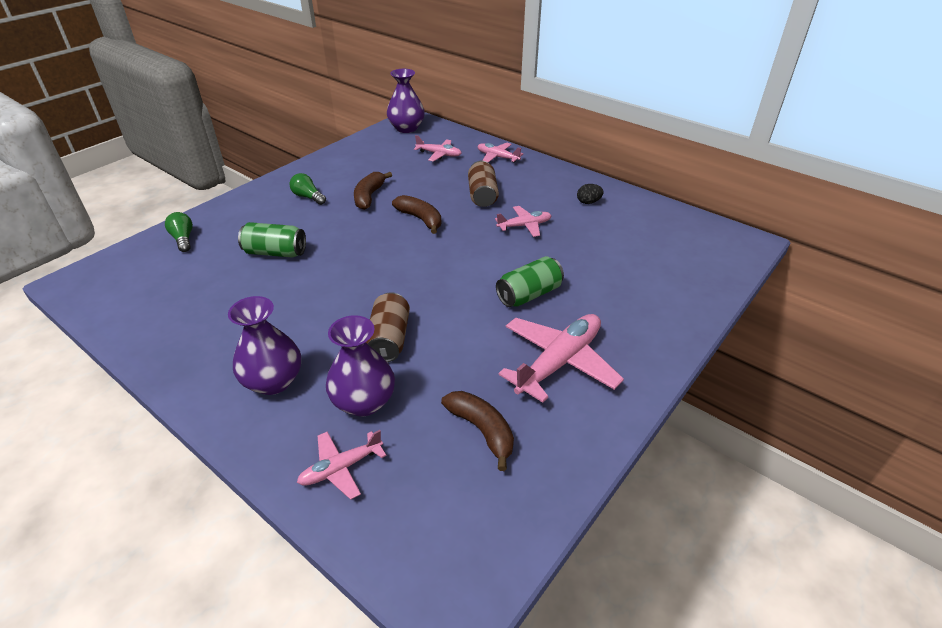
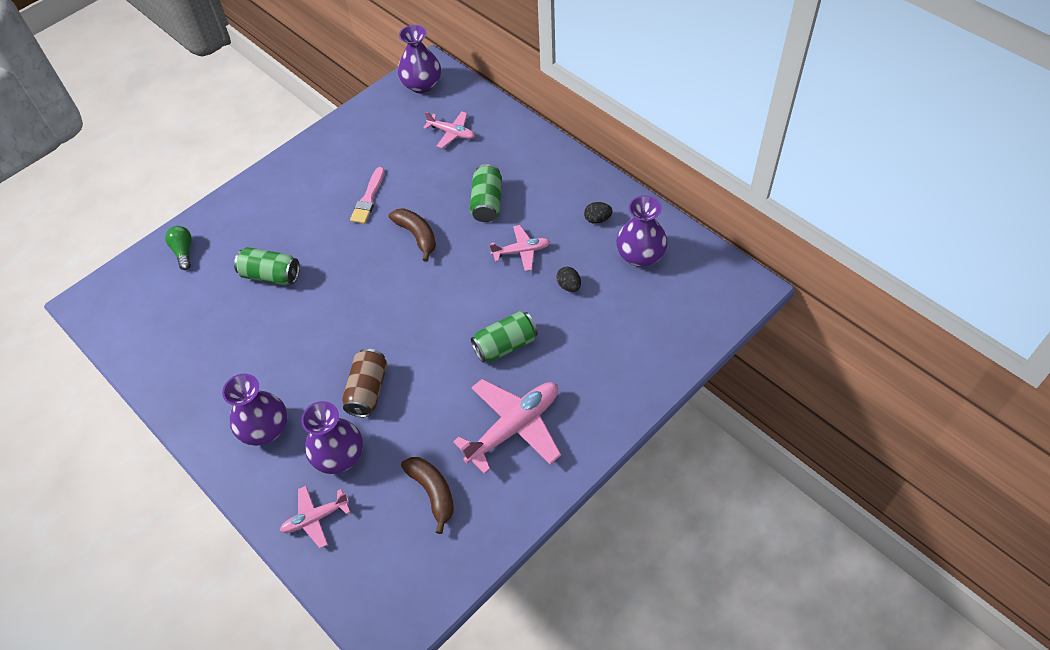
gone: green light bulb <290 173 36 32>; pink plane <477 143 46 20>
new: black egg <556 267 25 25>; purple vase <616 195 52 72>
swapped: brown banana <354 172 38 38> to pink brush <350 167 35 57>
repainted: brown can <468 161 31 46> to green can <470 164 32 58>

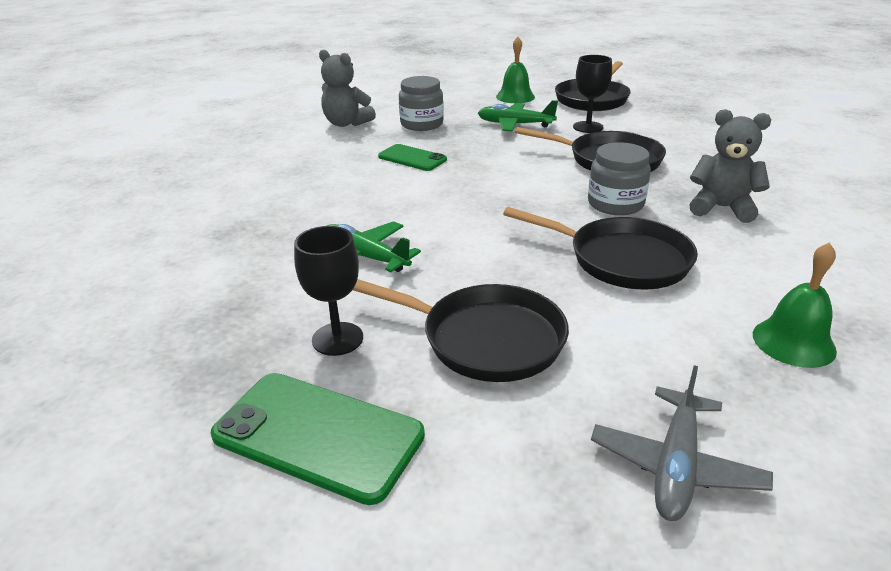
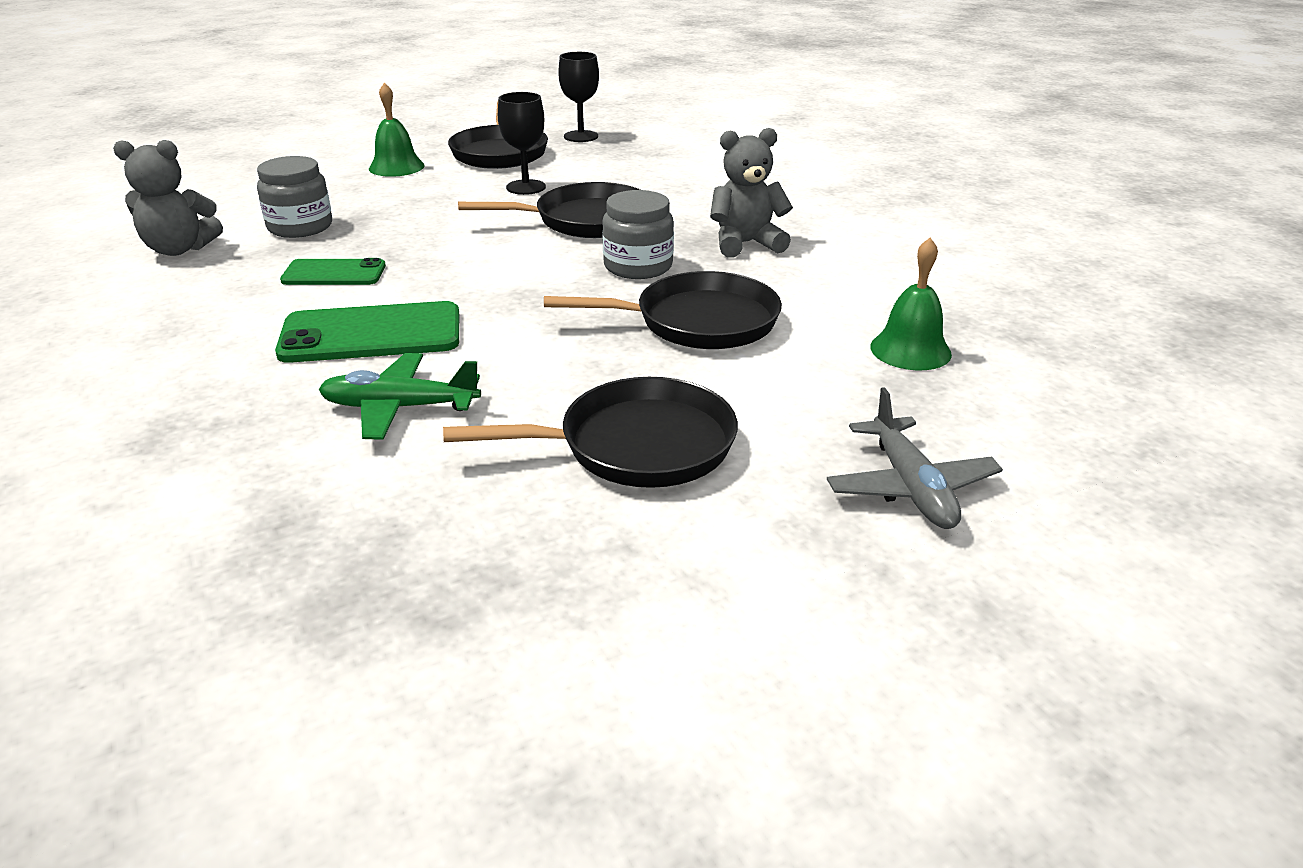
gone: green plane <478 100 80 31>
shifted: green phone <211 373 214 132> to <275 301 184 62>; black goblet <294 226 69 130> to <558 52 41 90>

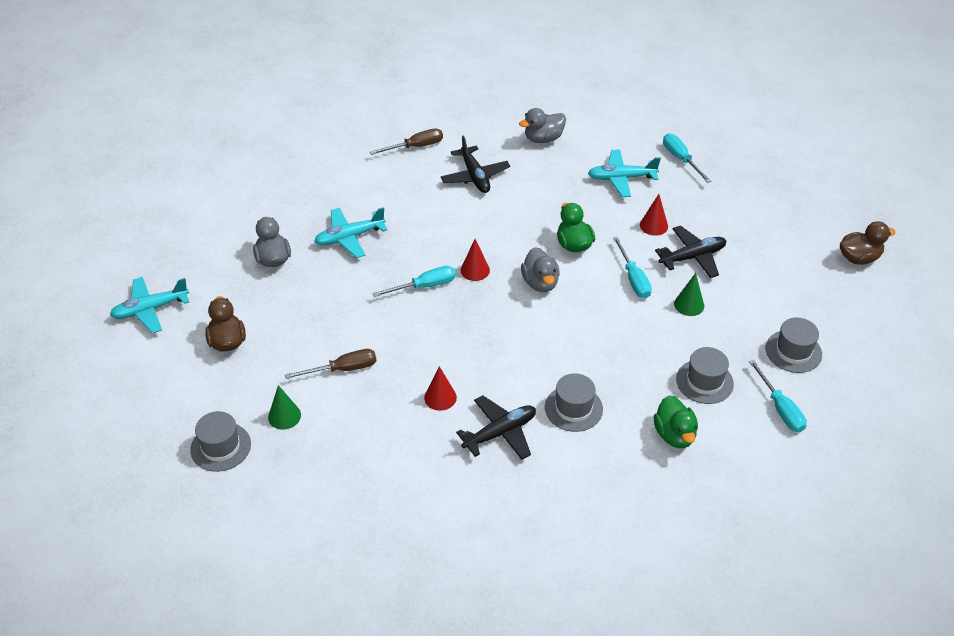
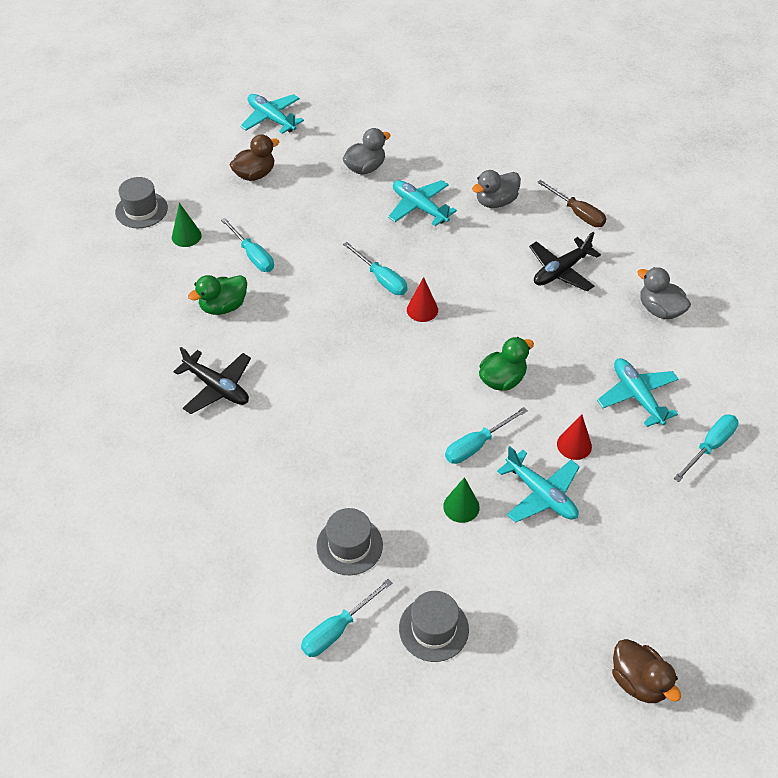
gone: red cone <424 366 33 45>; grey hat <545 373 58 59>
shifted: grey duck <521 247 39 45> to <472 170 49 38>; green duck <654 395 44 53> to <188 275 59 40>
repainted: brown screwdriver <285 349 91 30> to turquoise screwdriver <221 218 53 54>; black plane <655 226 71 52> to turquoise plane <497 446 83 77>

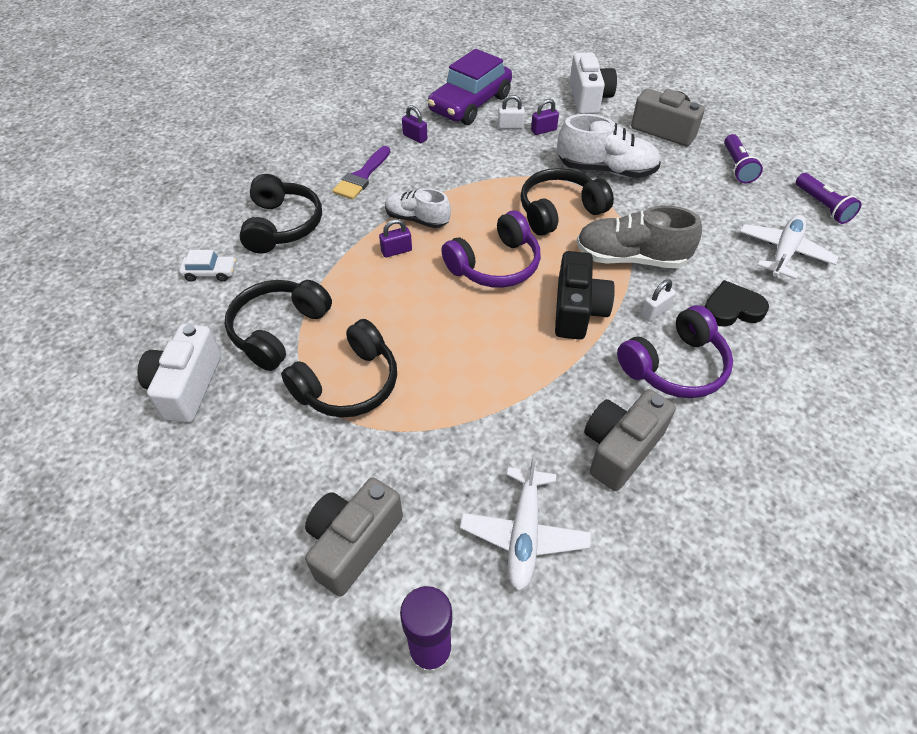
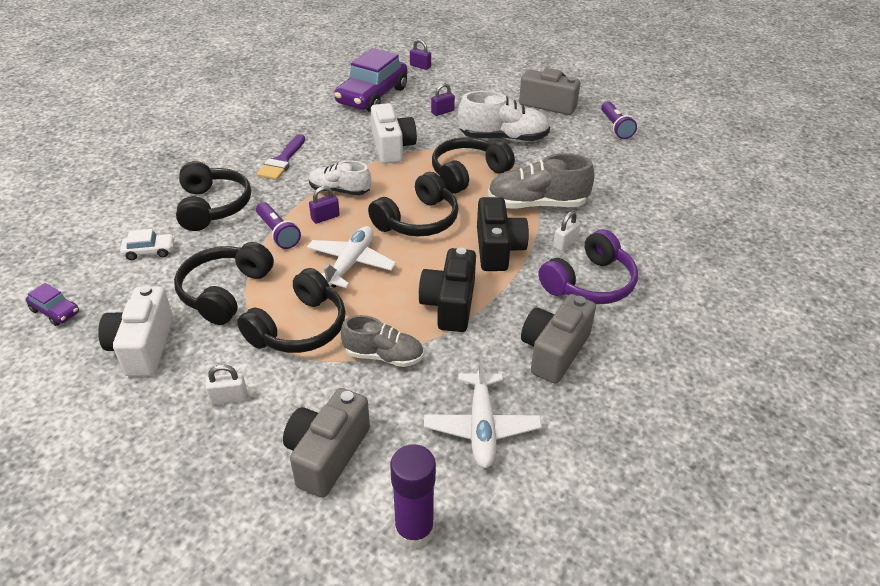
gone: black heart <705 280 64 47>
new: purple car <26 283 53 43>; grey shoe <341 315 83 52>; black camera <418 248 58 84>
shifted: purple padlock <402 105 25 38> to <410 39 21 31>; white padlock <498 95 27 34> to <205 364 42 40>; white camera <570 52 47 62> to <371 103 46 61>; white plane <740 215 98 64> to <307 226 89 62>; purple flashlight <796 173 66 51> to <256 202 45 47>
repainted: purple headphones <441 210 100 78> to black headphones <368 172 91 65>

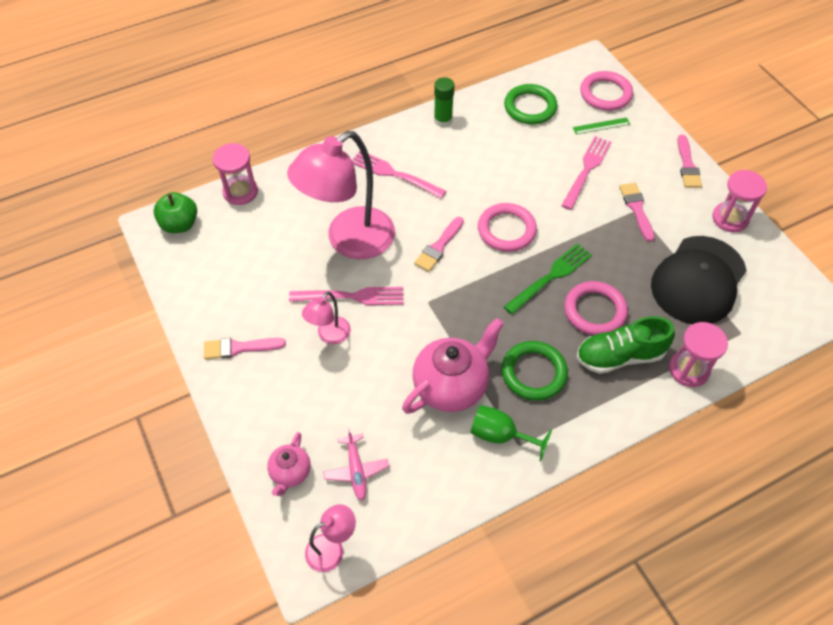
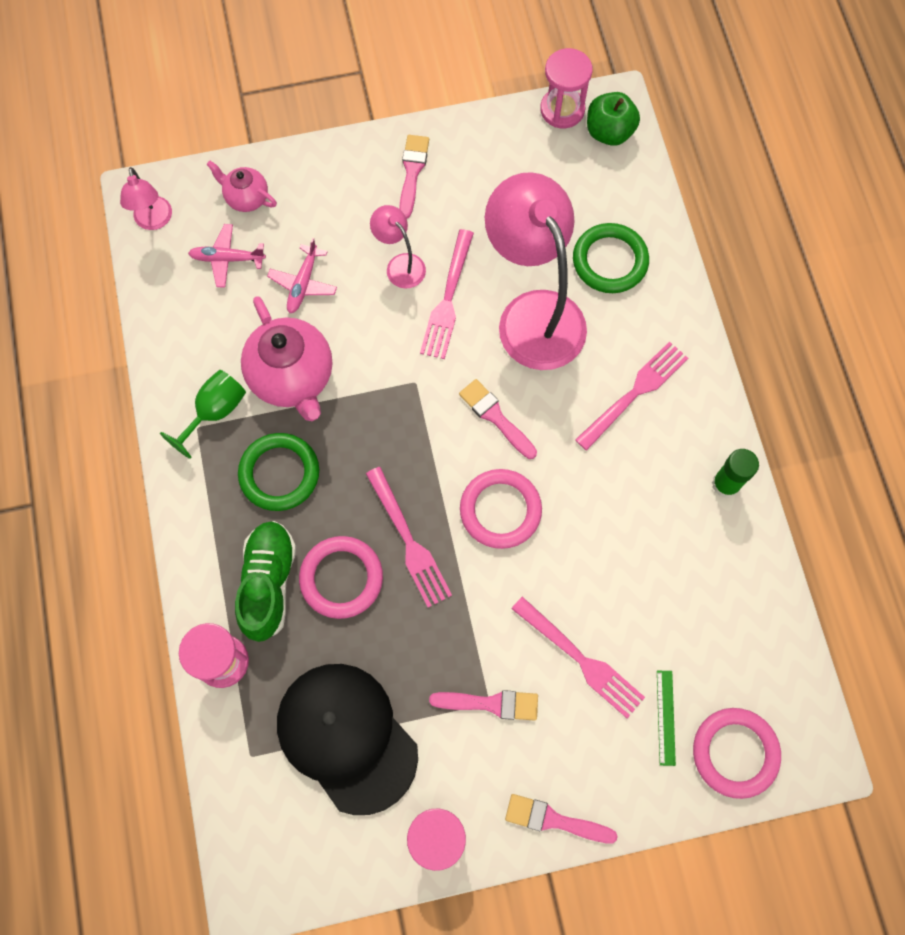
new: pink plane <267 238 70 75>
shifted: pink hourglass <213 143 45 62> to <540 48 53 80>; green ring <504 84 53 40> to <573 223 76 70>
repainted: green fork <504 243 88 72> to pink fork <366 467 86 141>

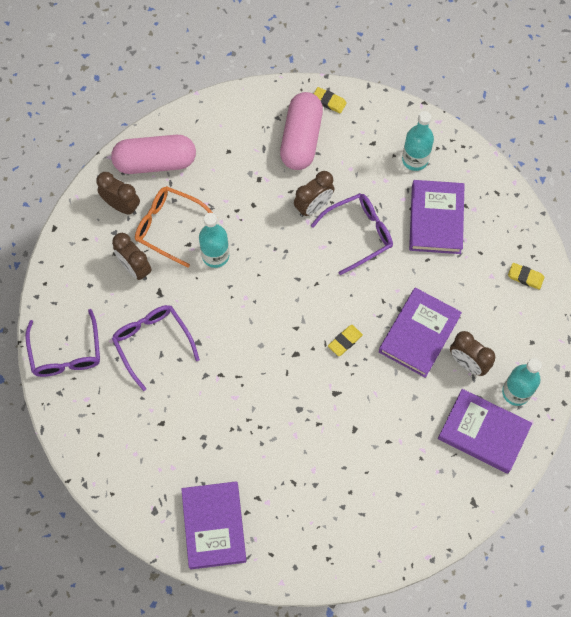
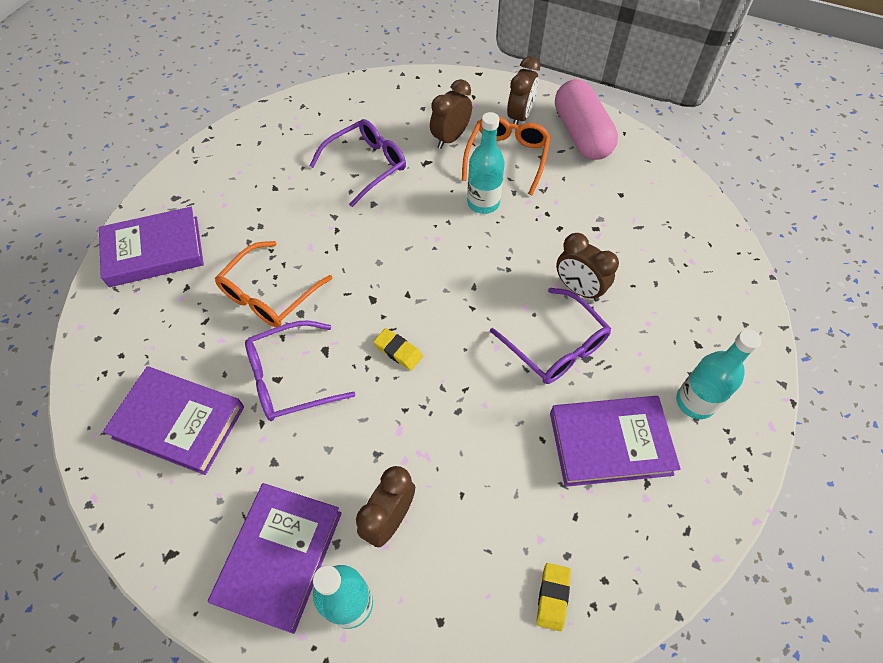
gone: pink capsule <280 92 43 78>; yellow eraser <314 87 33 27>
new: orange glasses <215 241 118 86>
shifted: purple glasses <25 309 75 68> to <245 321 110 100>; purple book <379 288 83 90> to <103 366 141 109>

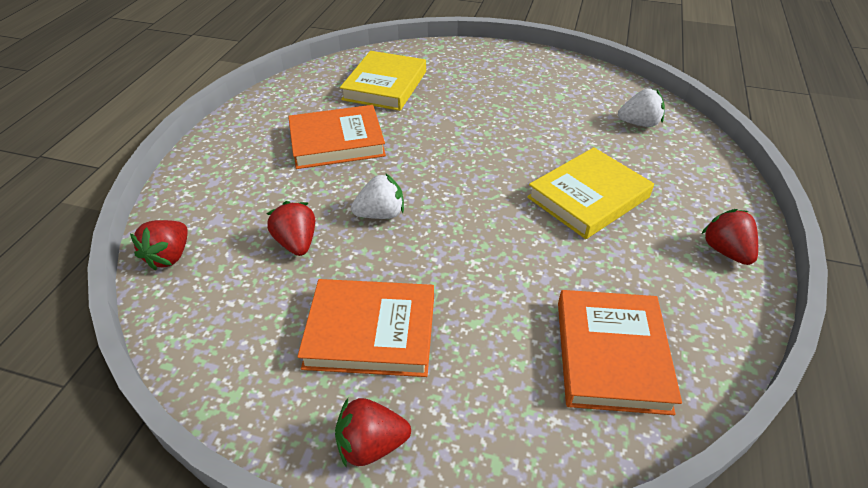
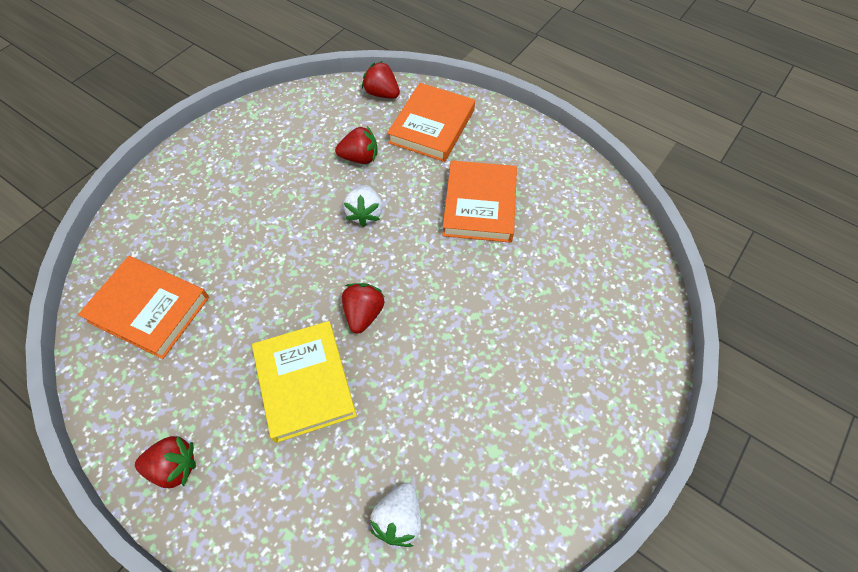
gone: yellow book <340 51 86 60>
shifted: orange book <297 279 137 98> to <387 83 88 79>; red strawberry <335 398 76 69> to <342 283 42 51>

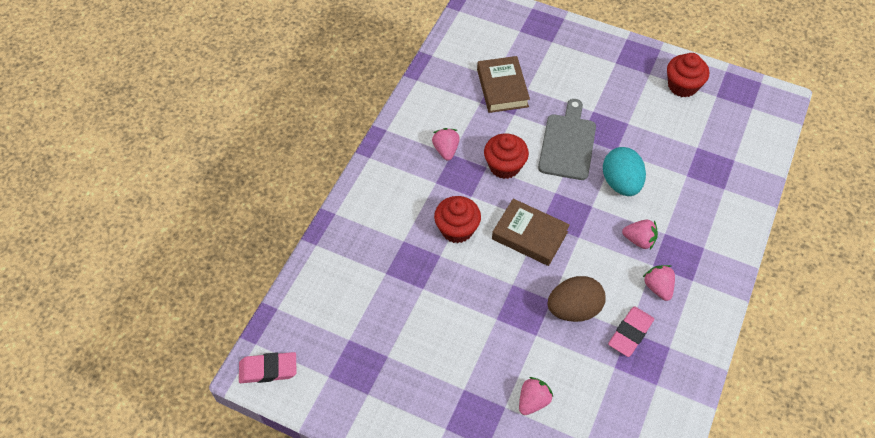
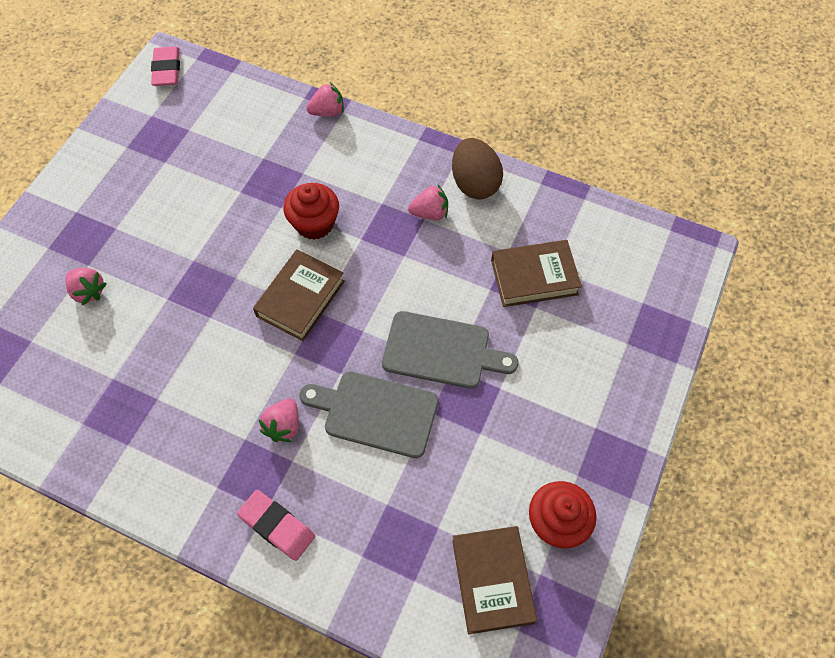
gone: red cupcake <484 133 45 46>
new: brown book <452 526 85 108>
shifted: brown egg <547 276 59 46> to <452 138 51 61>; pink eraser <608 307 46 50> to <237 490 78 71>; pink strawberry <643 265 32 36> to <306 82 38 35>
swapped: turquoise egg <603 147 43 49> to grey cutting board <299 371 140 87>

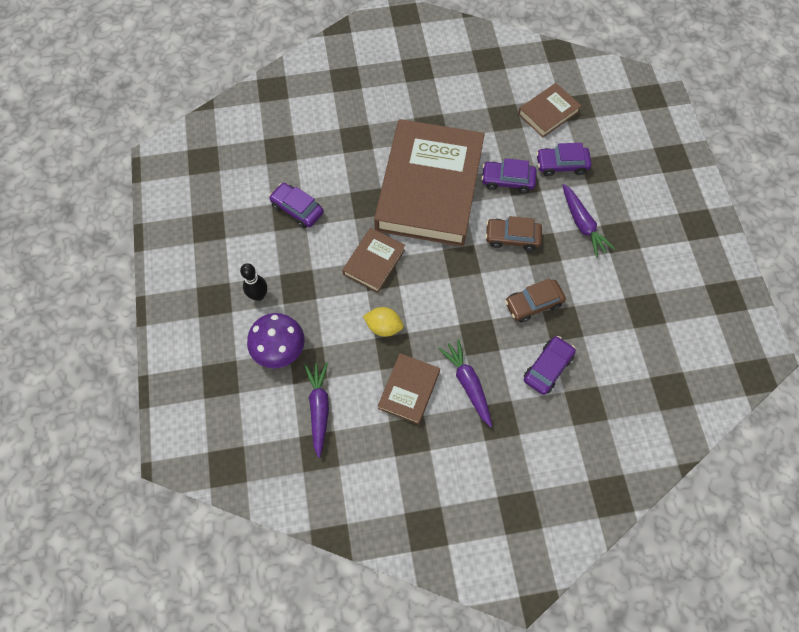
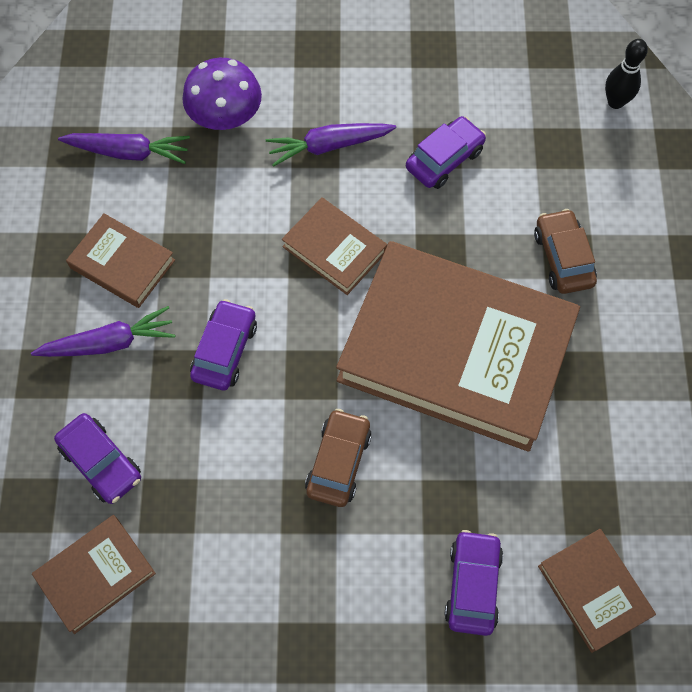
gone: yellow lemon <363 307 41 30>
new: brown book <32 515 124 119>
shifted: black bowling pin <240 263 27 38> to <605 39 43 70>; purple car <481 158 56 35> to <190 299 67 91>; brown car <505 278 61 45> to <534 209 63 85>; purple carrot <562 184 53 73> to <266 123 131 44>

